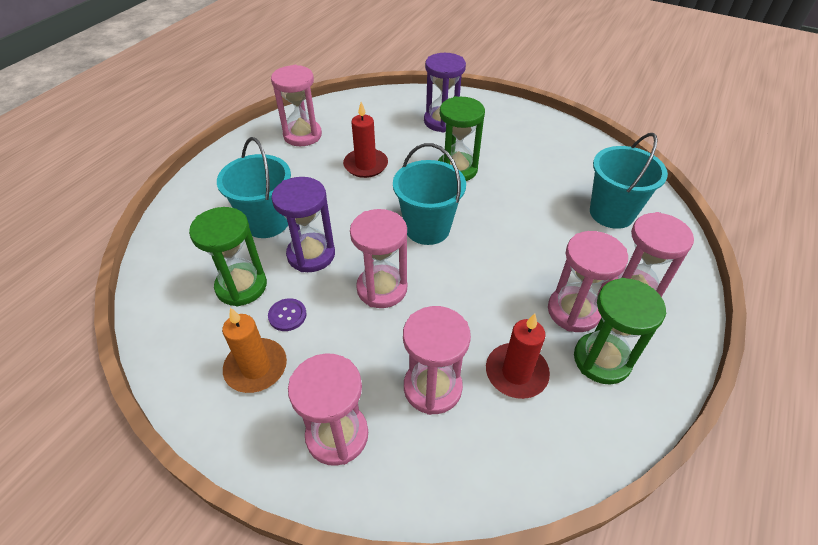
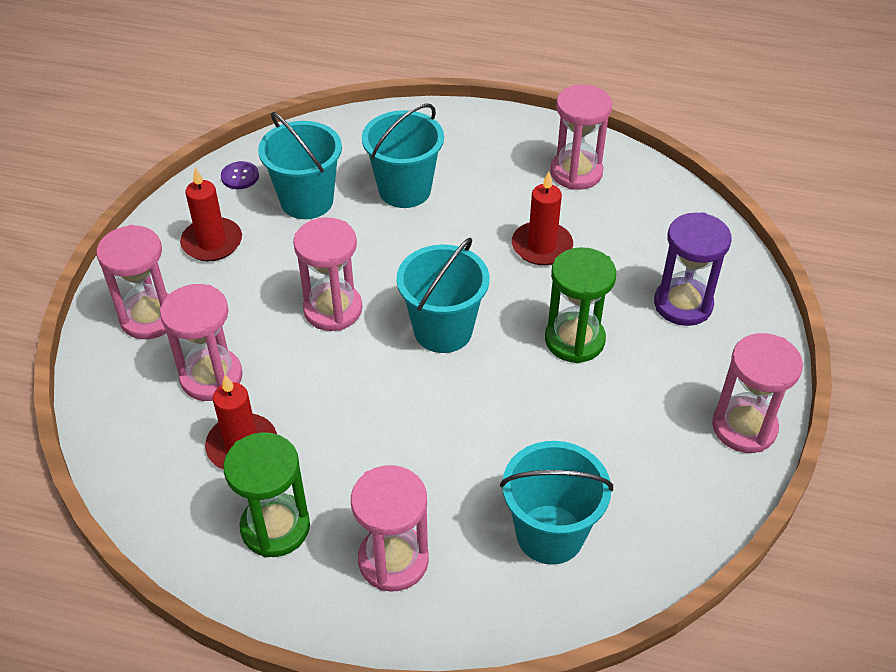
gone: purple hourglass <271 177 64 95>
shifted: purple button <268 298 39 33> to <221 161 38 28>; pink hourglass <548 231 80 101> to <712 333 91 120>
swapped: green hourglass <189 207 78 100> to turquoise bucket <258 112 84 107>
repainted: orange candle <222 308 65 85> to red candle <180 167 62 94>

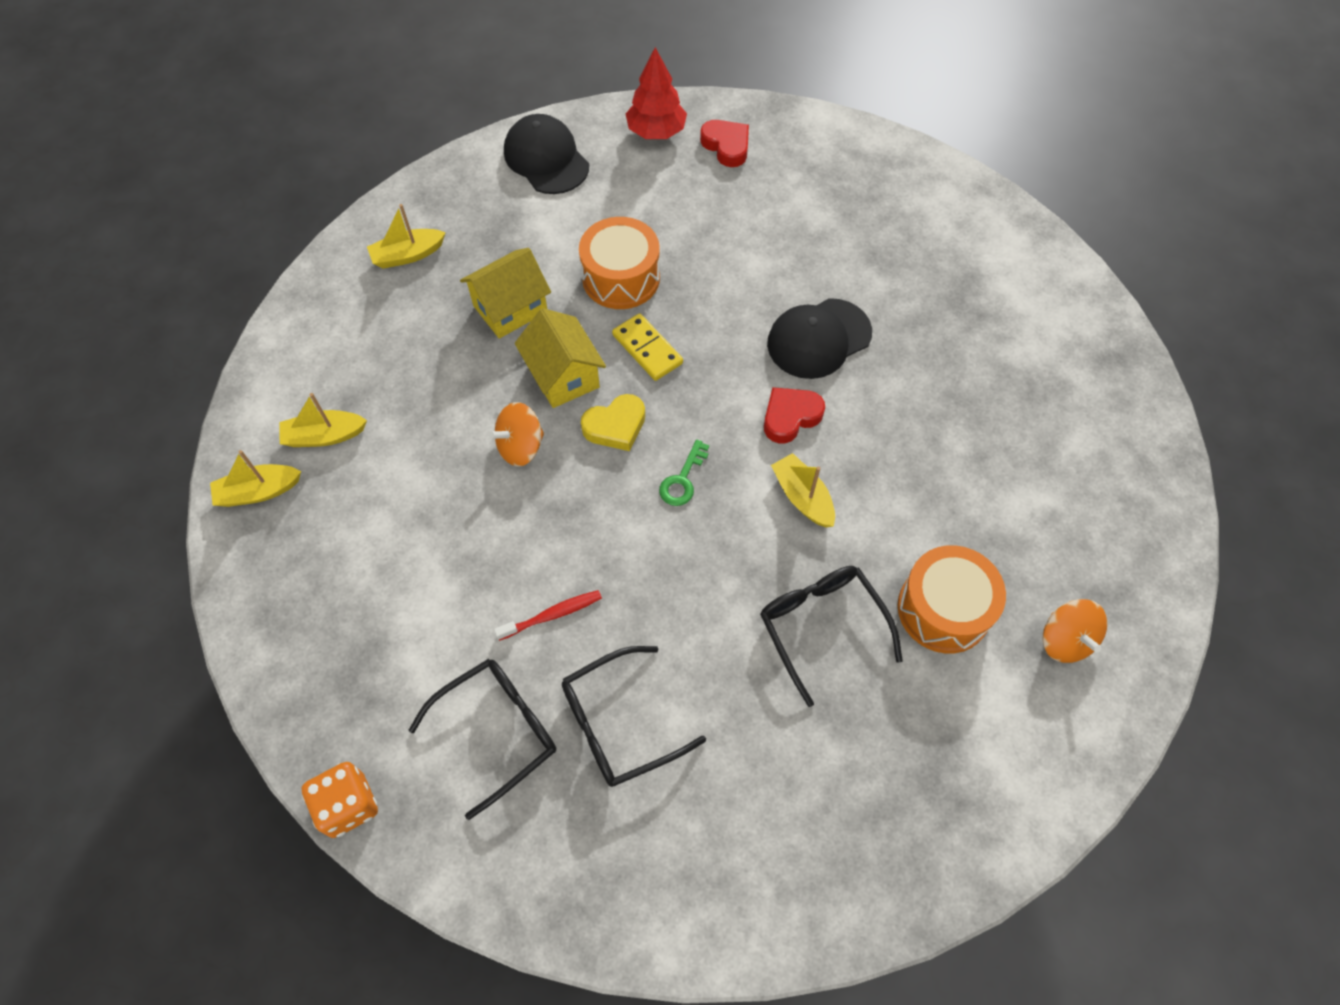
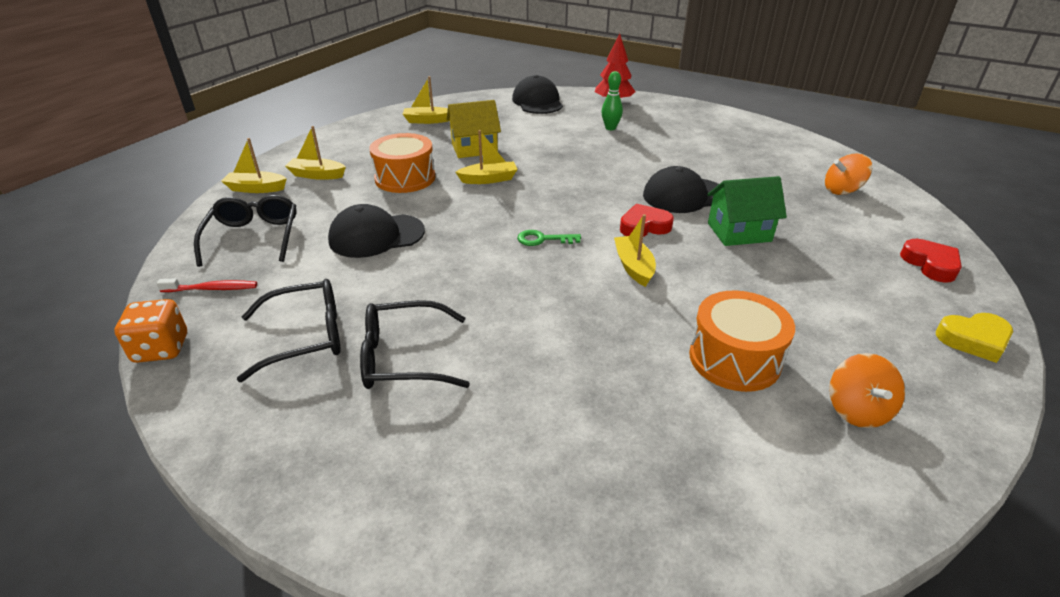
gone: yellow domino <612 313 71 68>
new: black cap <328 204 97 54>; green bowling pin <602 71 21 59>; green house <707 176 80 70>
shifted: orange spinning top <489 402 55 65> to <825 154 47 41>; red toothbrush <494 590 108 51> to <157 278 100 14>; orange drum <579 217 81 92> to <369 133 66 60>; yellow heart <581 394 64 57> to <936 313 77 50>; red heart <700 120 49 47> to <900 239 62 44>; black glasses <760 566 143 141> to <194 195 103 72>
swapped: yellow house <515 308 91 100> to yellow boat <456 130 62 54>
rotated: green key <659 439 50 67> = <517 230 64 16> 45 degrees clockwise

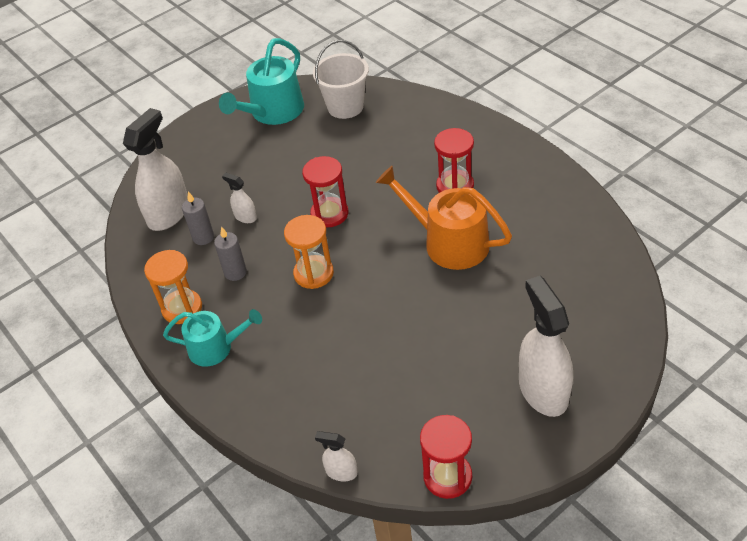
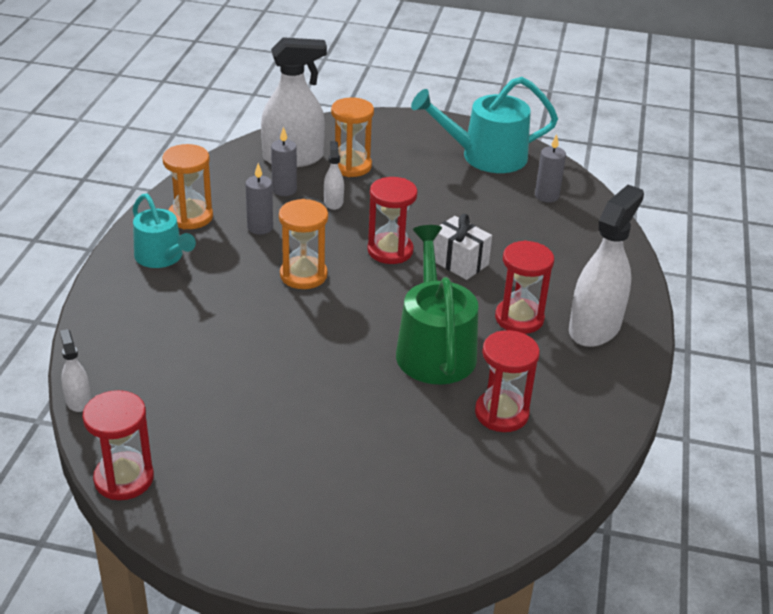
new: orange hourglass <331 97 43 80>; white gift <433 214 59 66>; red hourglass <475 330 65 102>
shifted: white spray bottle <519 276 54 141> to <569 185 75 162>
swapped: white bucket <313 40 56 79> to grey candle <535 134 31 69>
repainted: orange watering can <376 166 136 104> to green watering can <396 225 82 159>

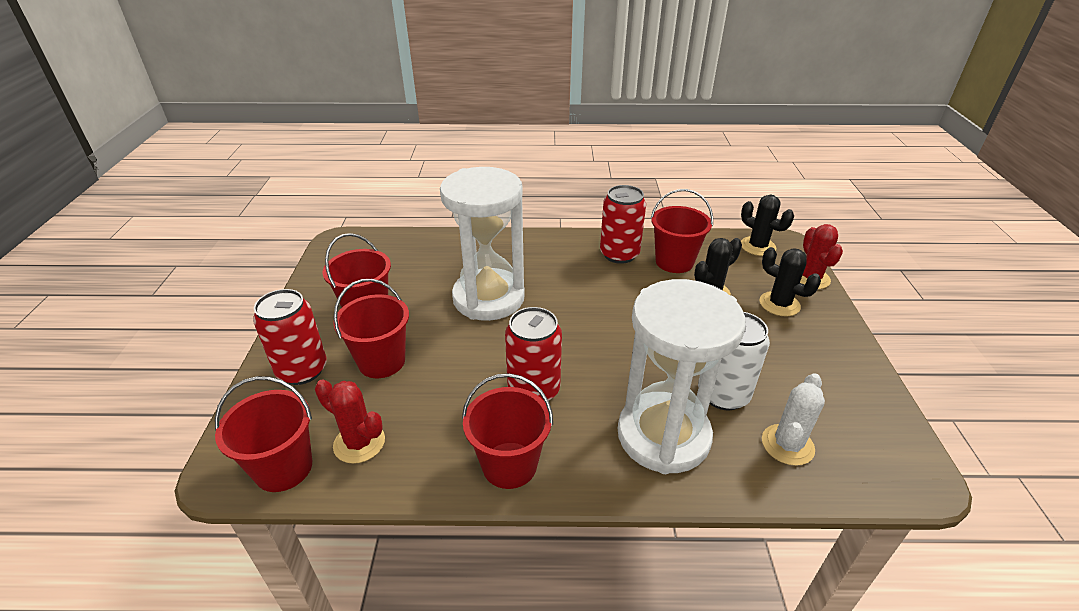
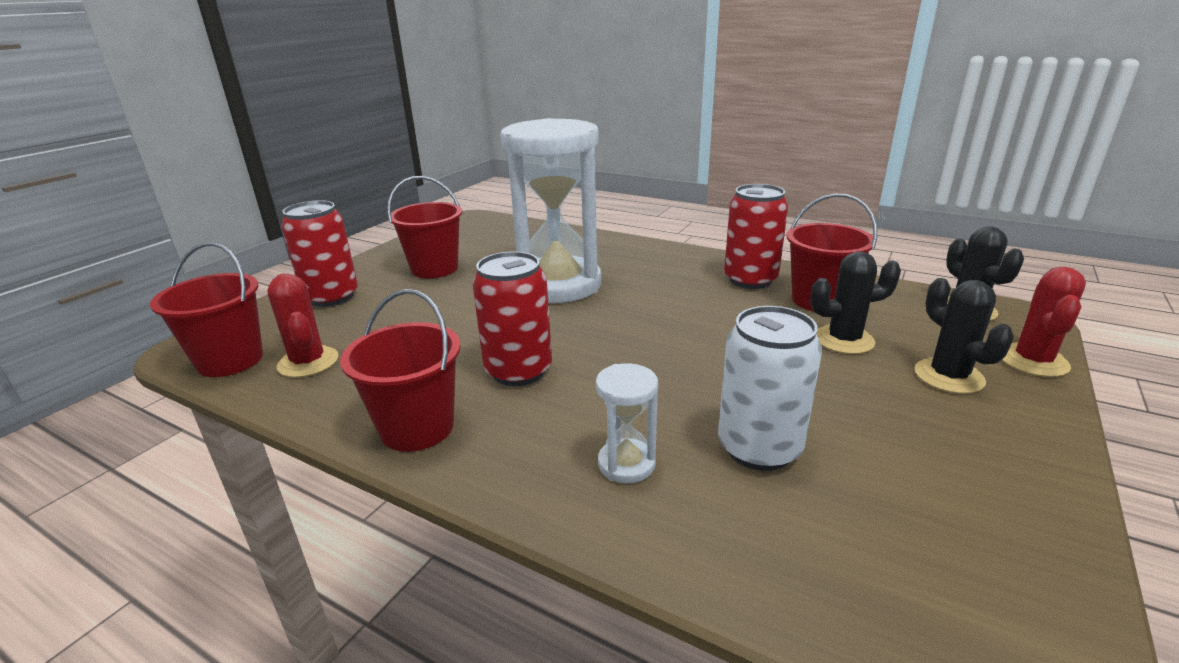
gone: red bucket <333 279 76 99>; white cactus <762 373 63 93>
scaled: white hourglass <618 279 128 195> = <596 363 62 120> x0.42

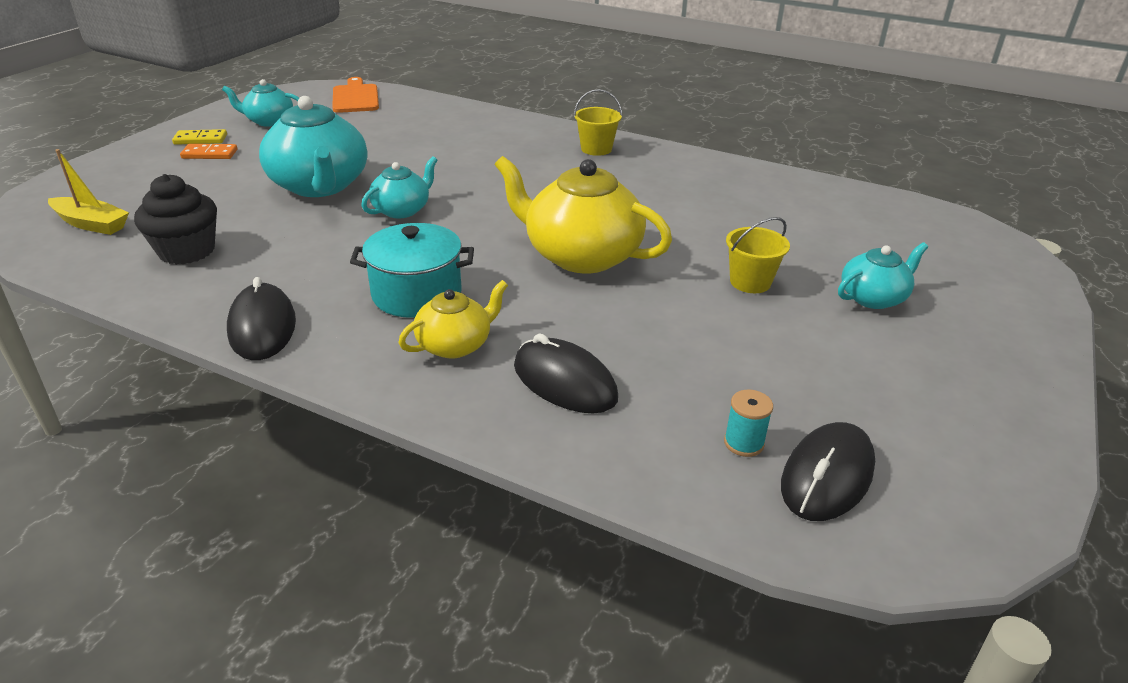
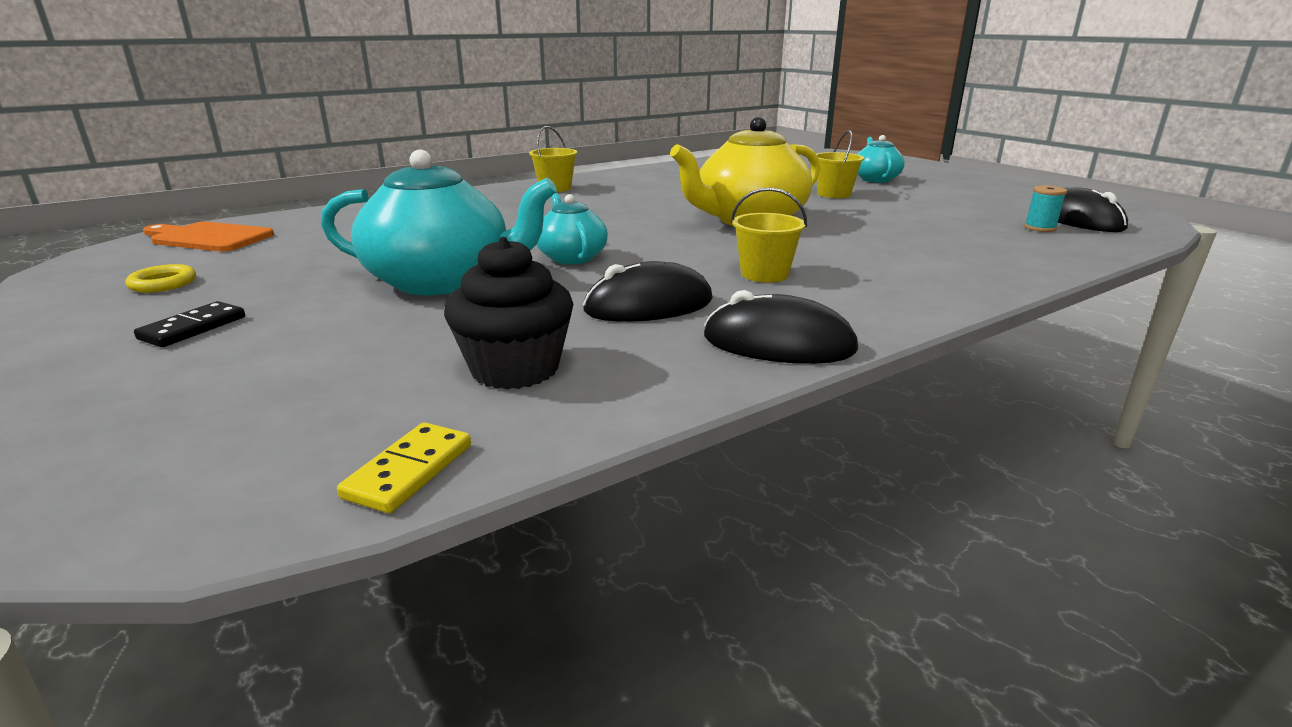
gone: yellow boat <48 149 81 86>; yellow teapot <399 280 109 79>
shifted: yellow domino <172 129 55 16> to <337 422 134 91>; black mouse <514 333 104 81> to <583 261 130 61>
swapped: turquoise teapot <222 79 77 48> to yellow ring <126 264 70 29>; turquoise pot <350 223 124 95> to yellow bucket <731 188 76 95>
repainted: orange domino <180 144 57 15> to black domino <134 301 111 46>

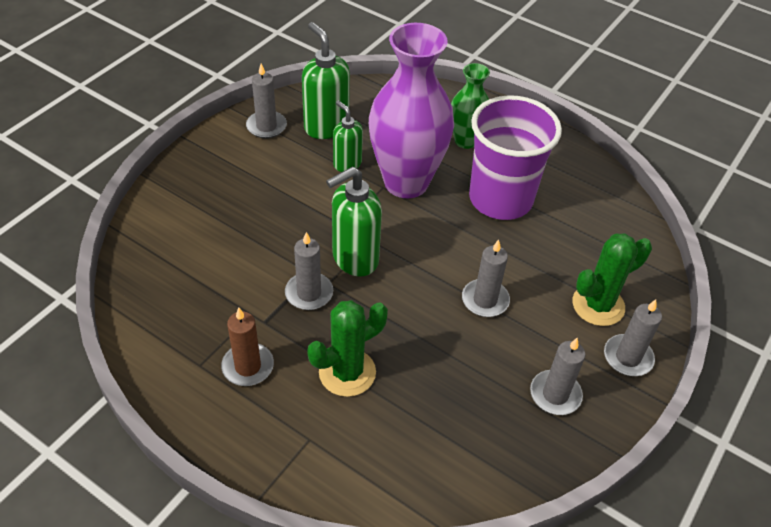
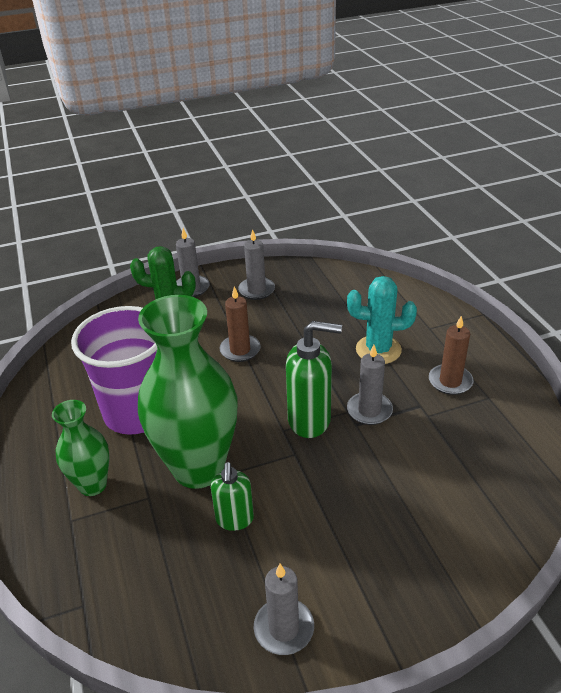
gone: green soap dispenser <302 22 48 117>
repainted: green cactus <307 300 81 97> to turquoise cactus <347 276 70 88>; purple vase <369 23 85 175> to green vase <138 295 99 194>; grey candle <462 240 48 77> to brown candle <219 286 42 76>

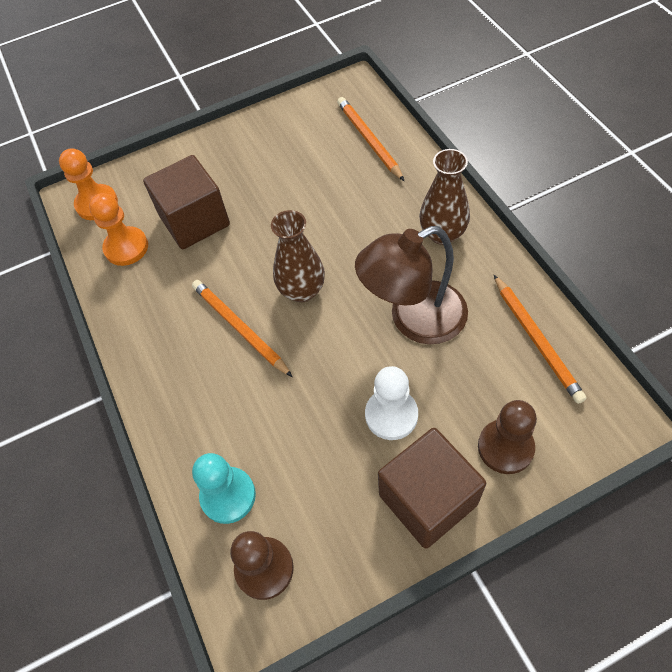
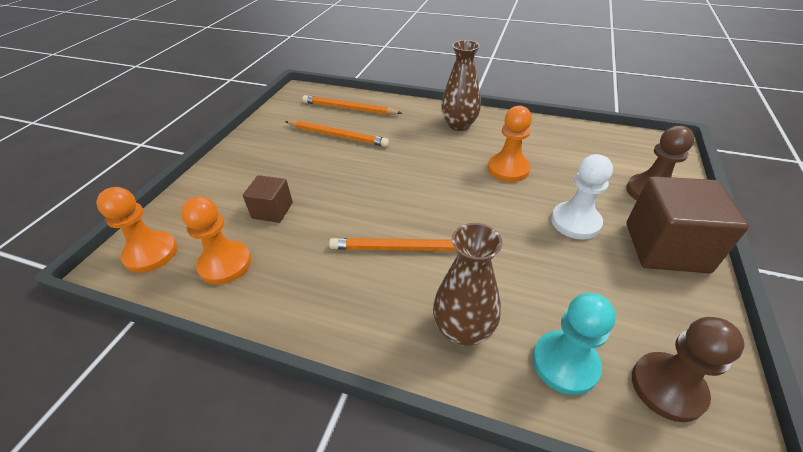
shifted: brown vase <271 210 54 92> to <433 223 70 123>; orange pencil <494 275 93 129> to <285 120 104 27>
swapped: brown lamp <355 226 113 119> to orange pawn <488 106 44 76>
scaled: brown cube <143 155 87 94> = <243 175 50 48> x0.55

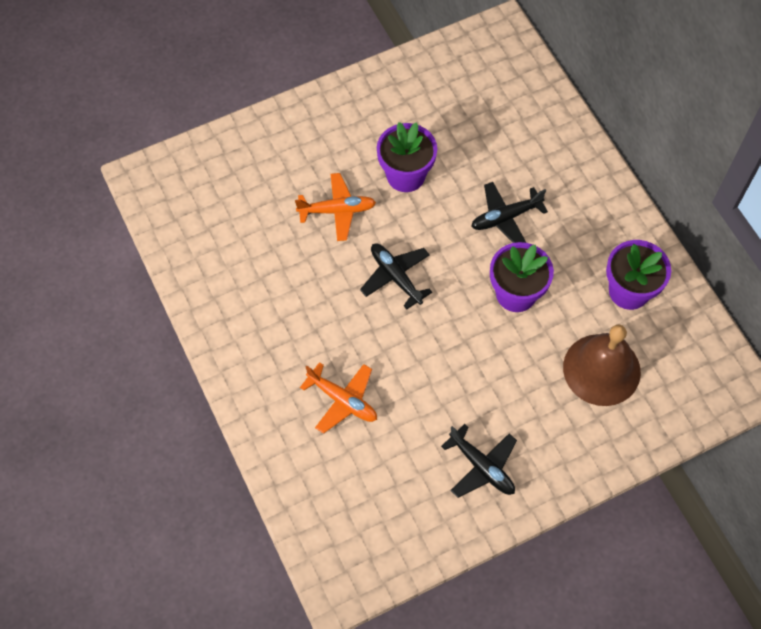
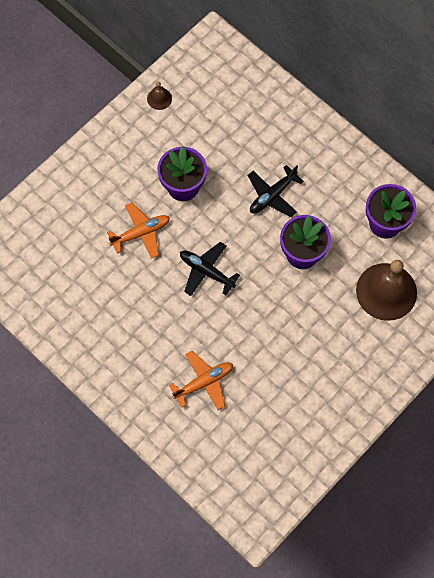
gone: black plane <441 424 76 74>
new: brown bell <147 81 25 29>
rotated: orange plane <300 362 77 72> = <169 351 64 59> 45 degrees counterclockwise

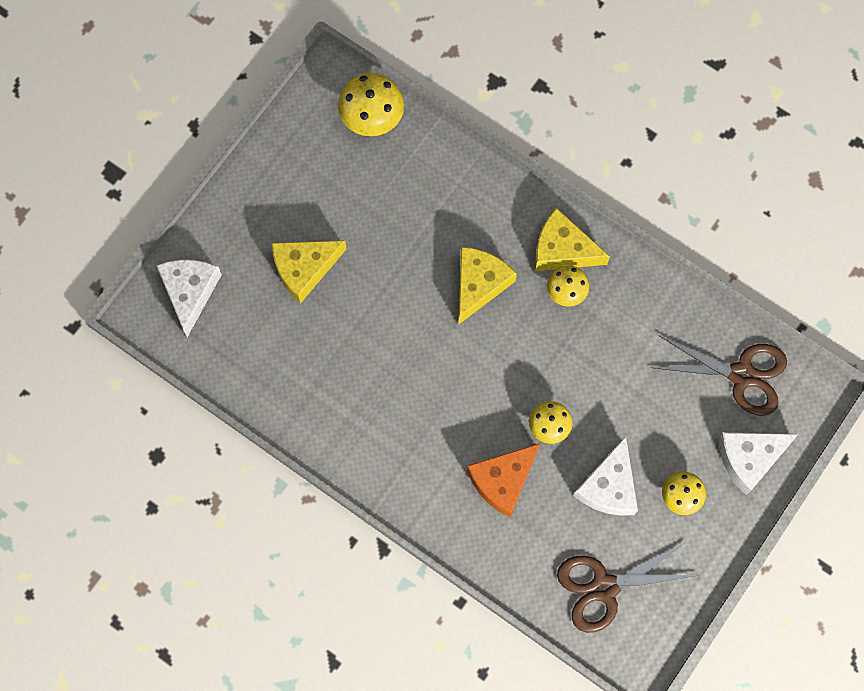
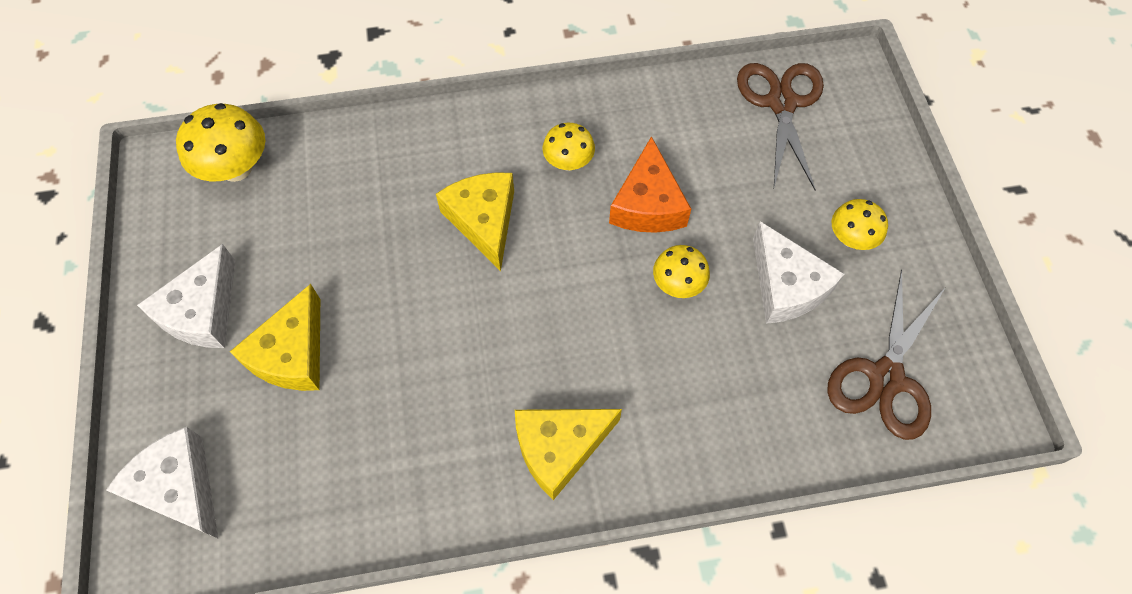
shifted: orange cheese <467 443 73 74> to <609 136 82 97>; yellow cheese <535 208 75 63> to <515 409 107 91>; white cheese <718 432 80 63> to <137 244 98 104>
rotated: brown scissors <651 335 136 81> = <737 63 87 127> 60 degrees counterclockwise

